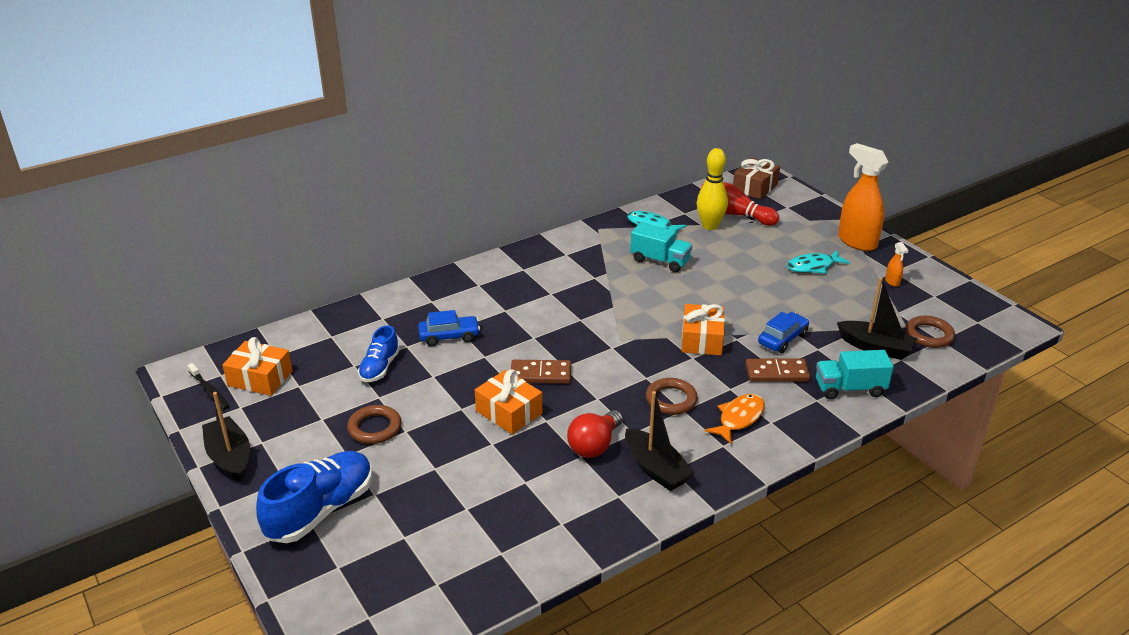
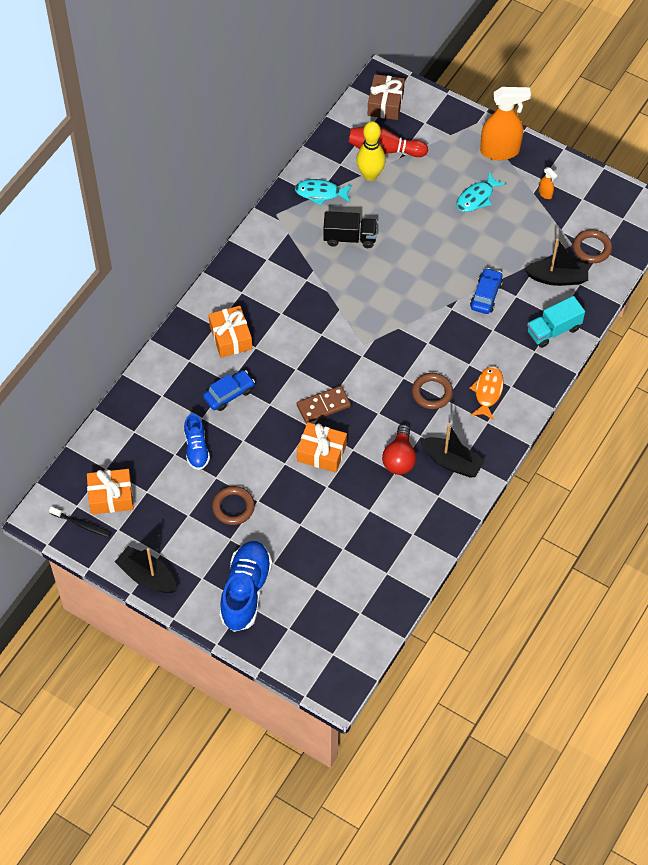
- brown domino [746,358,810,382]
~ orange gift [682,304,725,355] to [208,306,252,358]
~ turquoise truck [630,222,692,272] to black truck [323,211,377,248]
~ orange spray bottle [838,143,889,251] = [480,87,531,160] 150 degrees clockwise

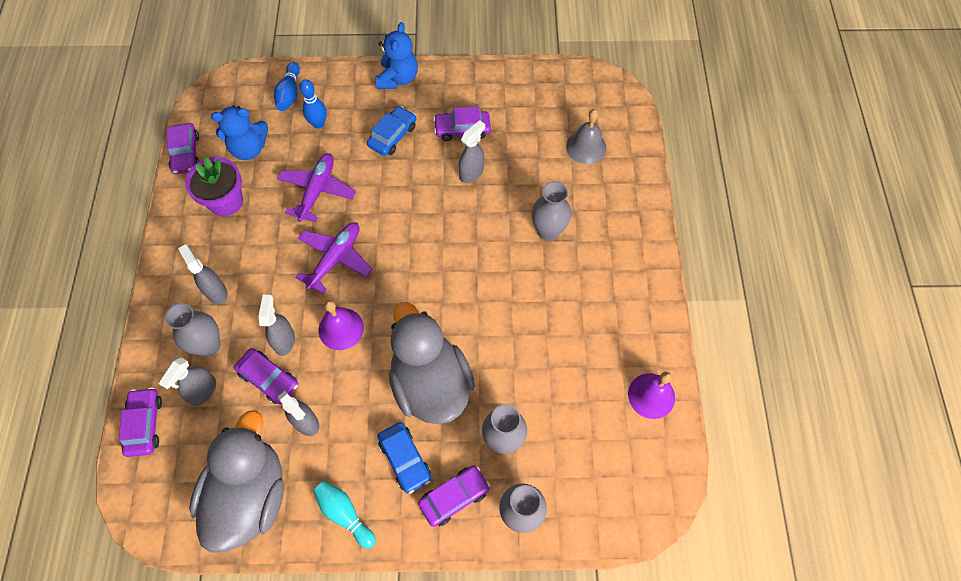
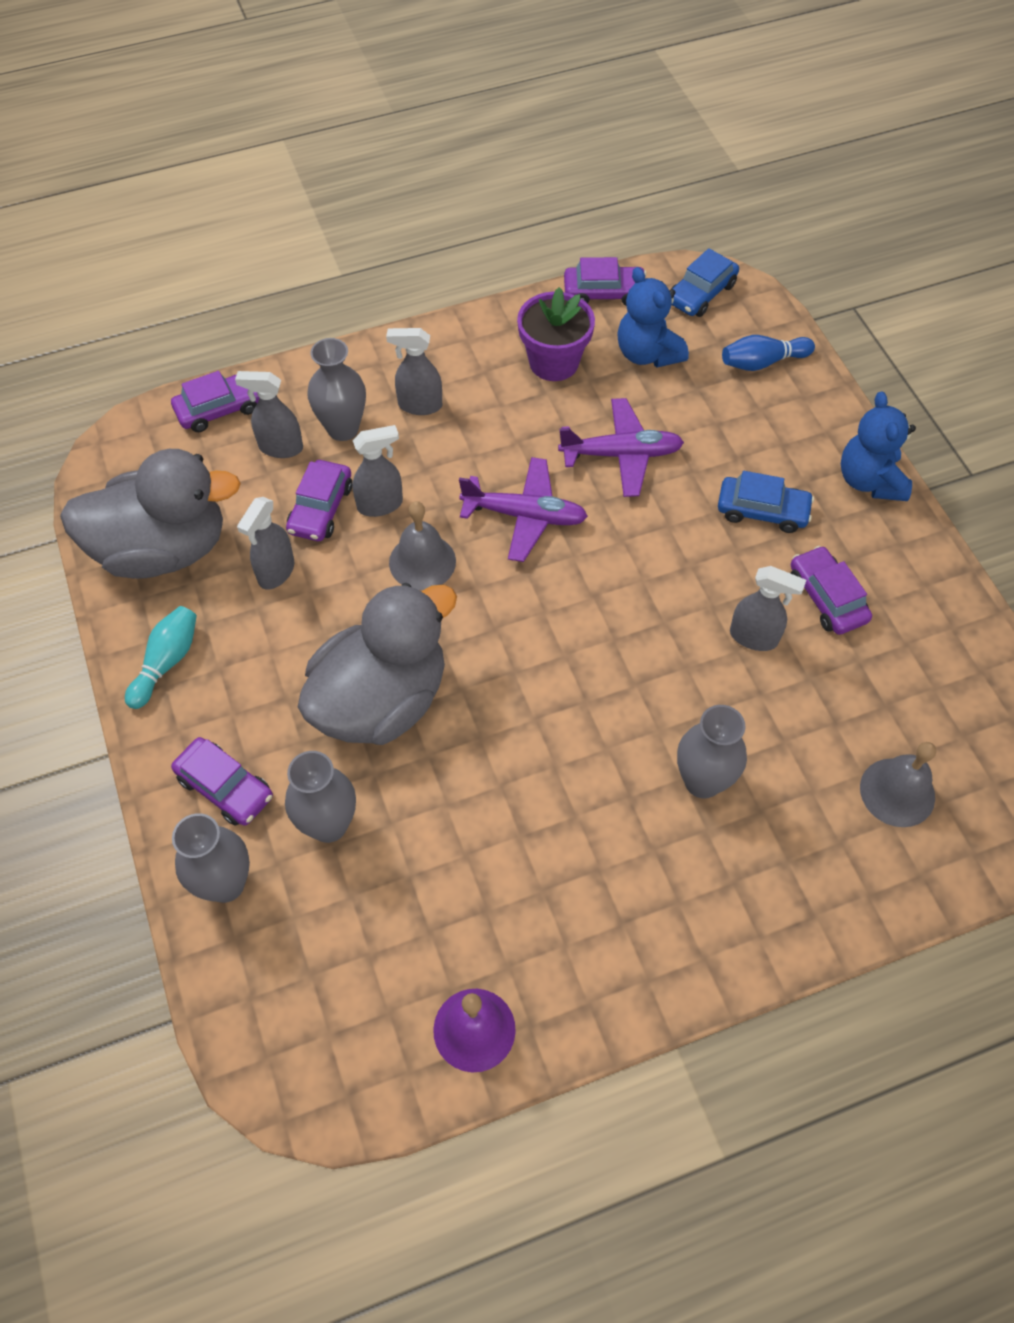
- blue bowling pin [299,79,327,129]
~ blue car [377,422,431,494] to [671,248,739,317]
~ purple bell [319,300,364,350] to grey bell [389,501,456,590]
~ purple car [167,123,200,174] = [564,257,646,305] 150 degrees counterclockwise
~ grey spray bottle [178,245,228,304] = [386,328,442,415] 120 degrees counterclockwise
~ blue teddy bear [375,22,418,89] = [841,391,916,501] 90 degrees clockwise

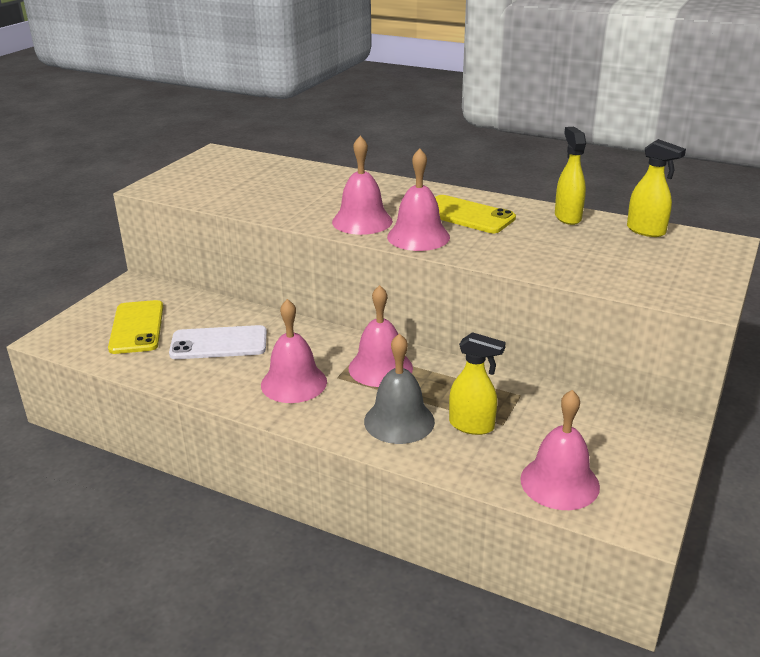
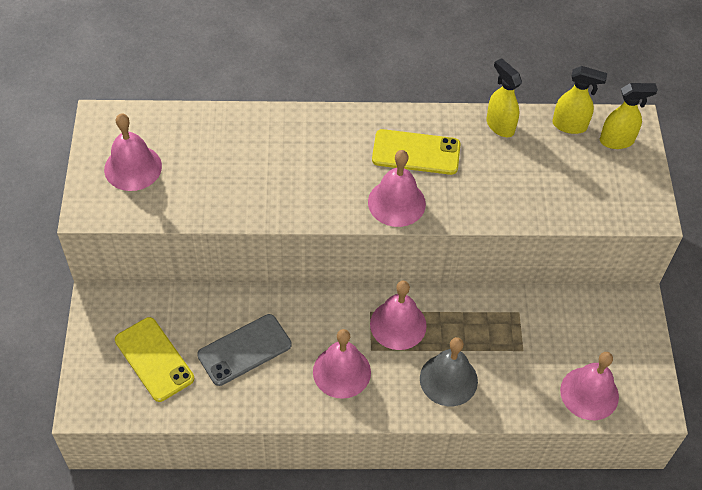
~ pink bell [332,136,393,235] to [104,113,162,191]
~ yellow spray bottle [449,332,506,435] to [600,83,658,149]
~ white phone [169,325,267,359] to grey phone [197,314,292,386]

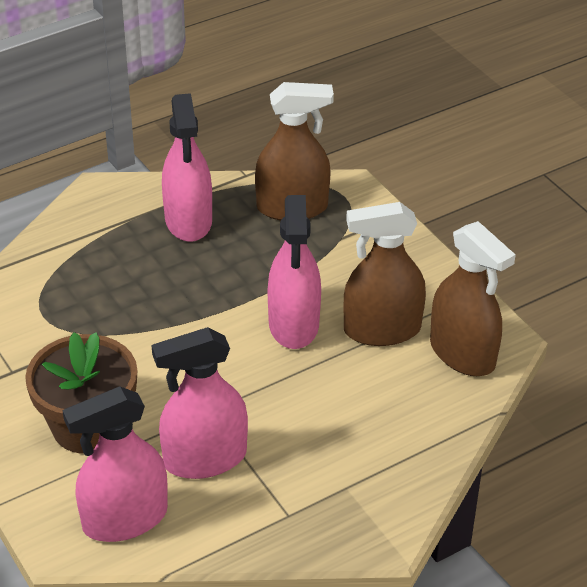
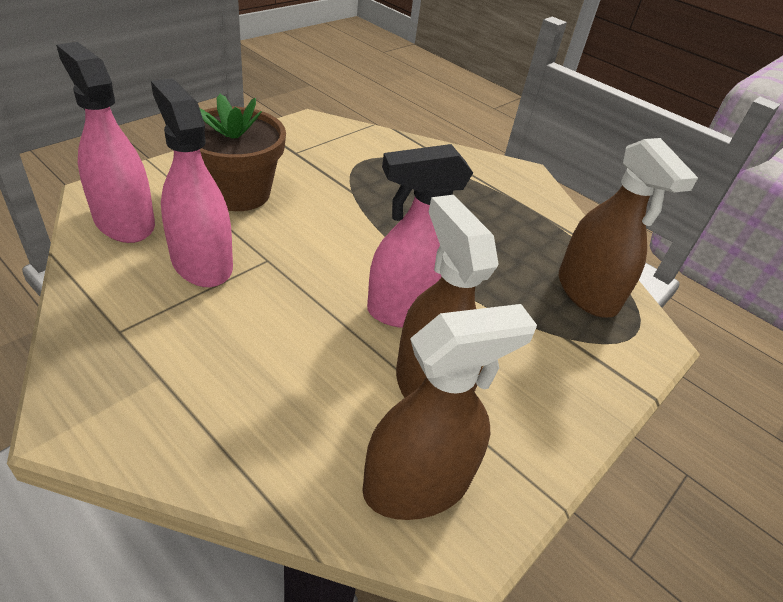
- pink spray bottle [162,93,212,242]
~ brown spray bottle [430,221,516,376] = [362,304,537,520] 150 degrees counterclockwise

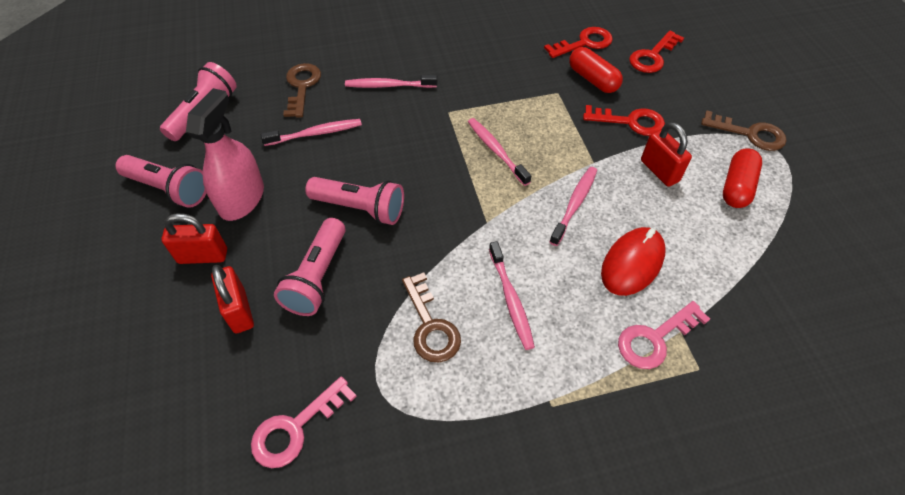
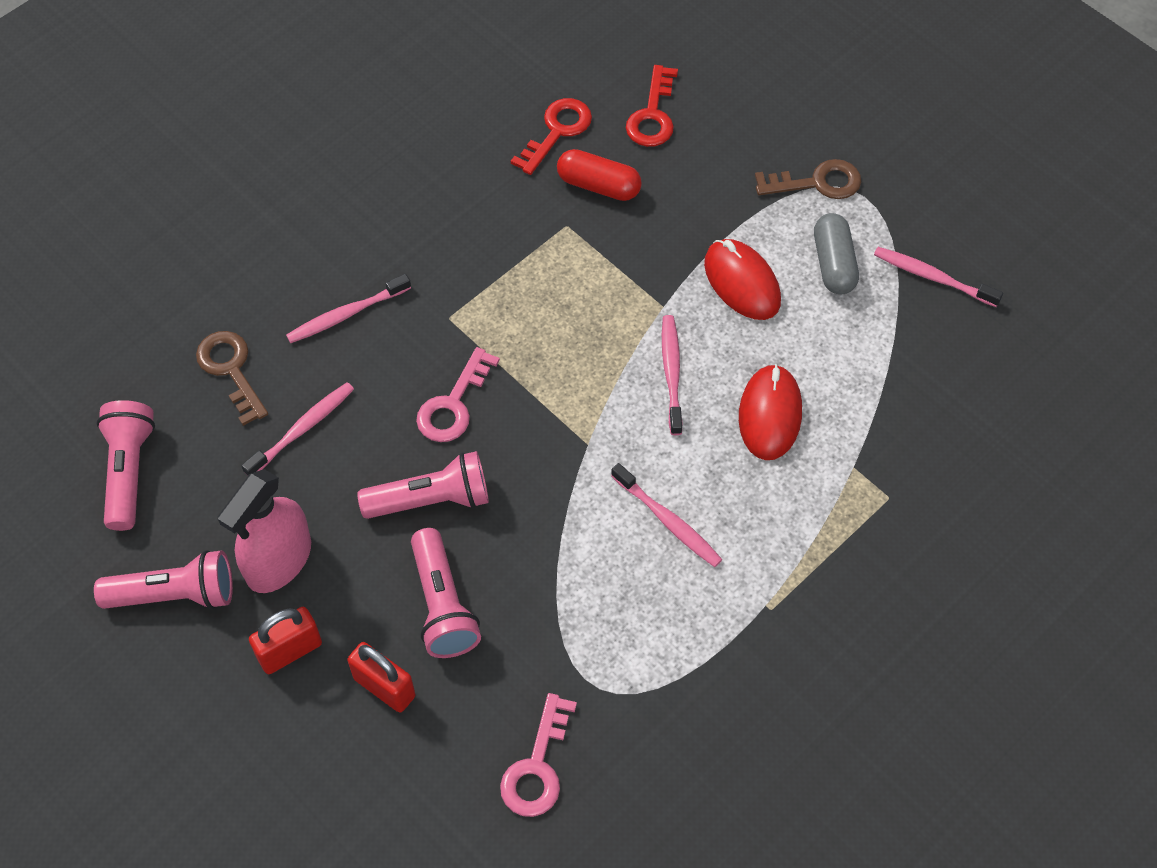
- brown key [402,273,461,362]
- red key [583,105,665,136]
~ pink toothbrush [468,118,531,186] to [874,247,1003,307]
~ pink key [618,301,710,369] to [416,347,500,442]
~ red padlock [641,122,692,187] to red mouse [704,239,781,320]
~ red capsule [723,148,762,208] to grey capsule [814,213,859,295]
~ pink spray bottle [186,88,264,221] = [218,469,311,593] 135 degrees counterclockwise

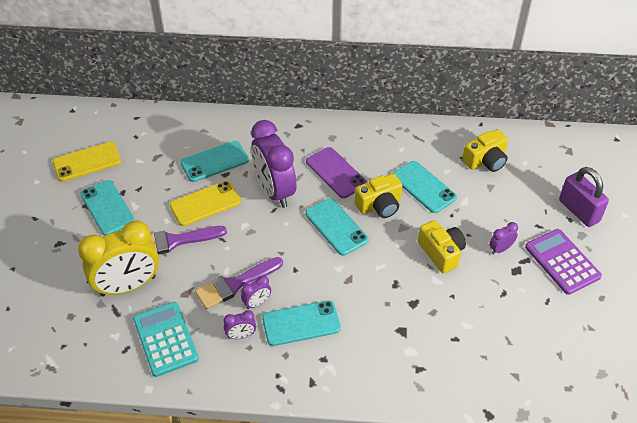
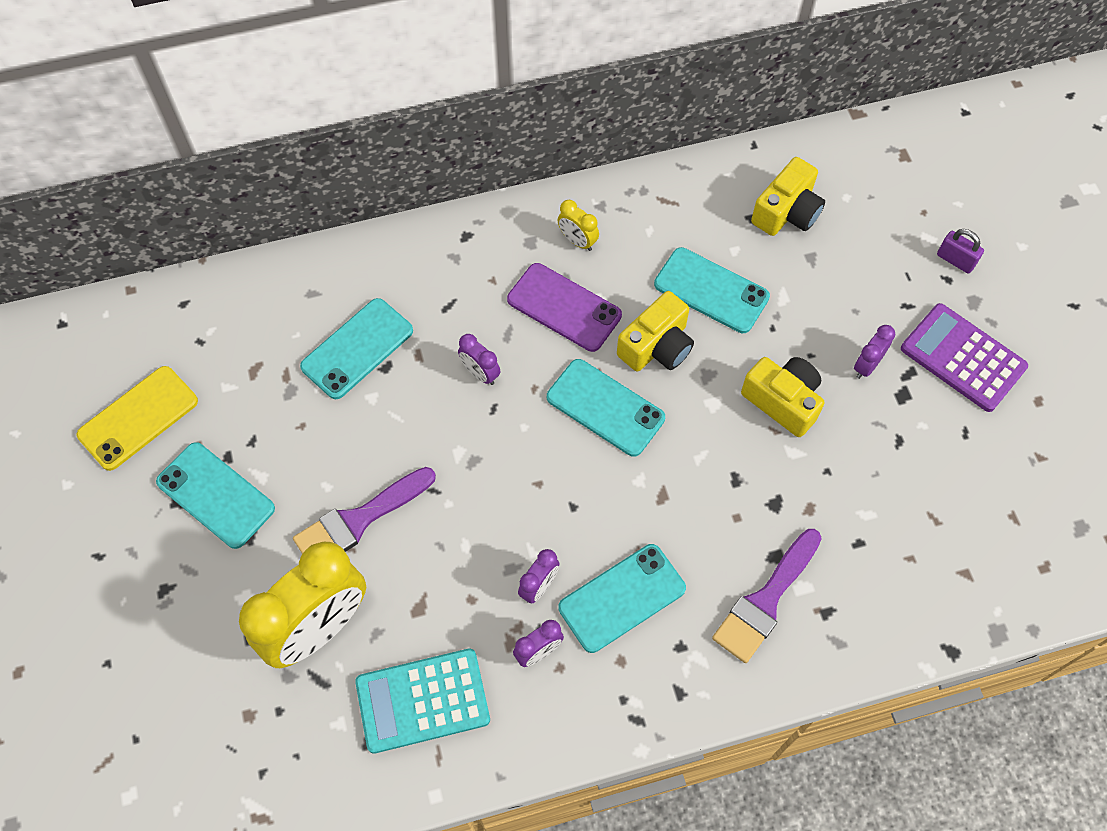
- yellow phone [170,181,241,226]
+ yellow clock [558,200,599,251]
~ purple brush [195,257,283,309] to [712,529,822,663]
~ turquoise calculator [133,302,199,377] = [355,649,490,754] 60 degrees counterclockwise
~ purple clock [251,120,296,208] = [458,334,500,385] x0.42
~ purple padlock [559,167,609,227] = [937,229,984,273] x0.54

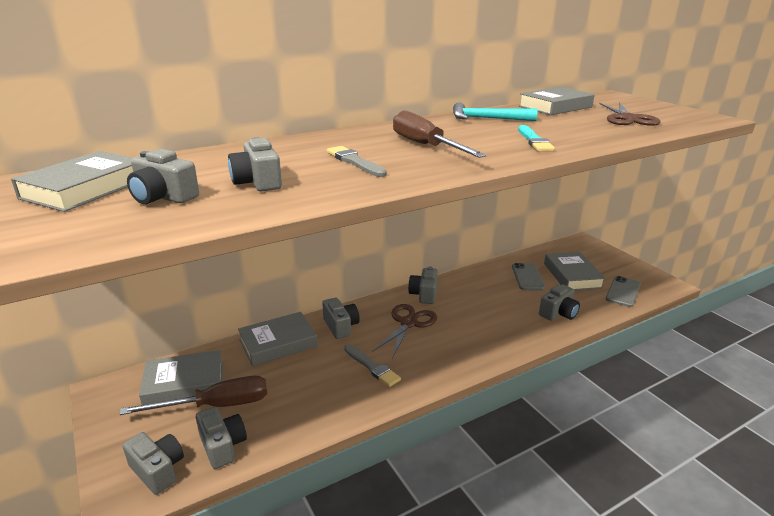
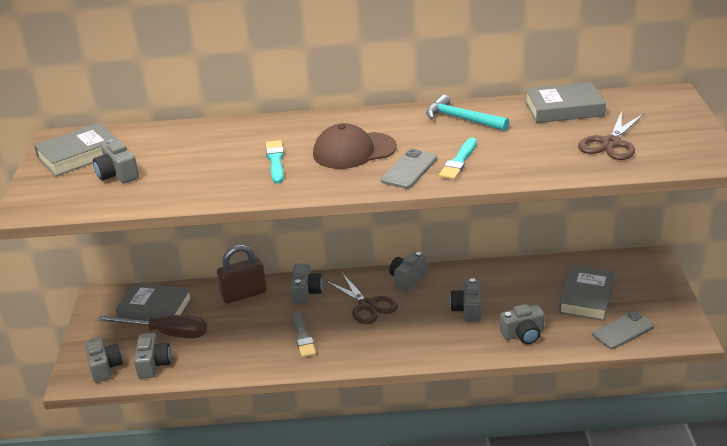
~ grey camera [228,137,282,191] to [450,278,481,322]
~ grey phone [512,263,545,291] to [381,149,437,189]
~ grey book [238,312,318,366] to brown padlock [217,245,267,303]
~ brown screwdriver [393,110,487,158] to brown cap [313,123,397,169]
~ grey brush [327,146,387,177] to turquoise brush [266,140,284,183]
~ brown scissors [372,304,437,358] = [326,273,398,325] 90 degrees clockwise

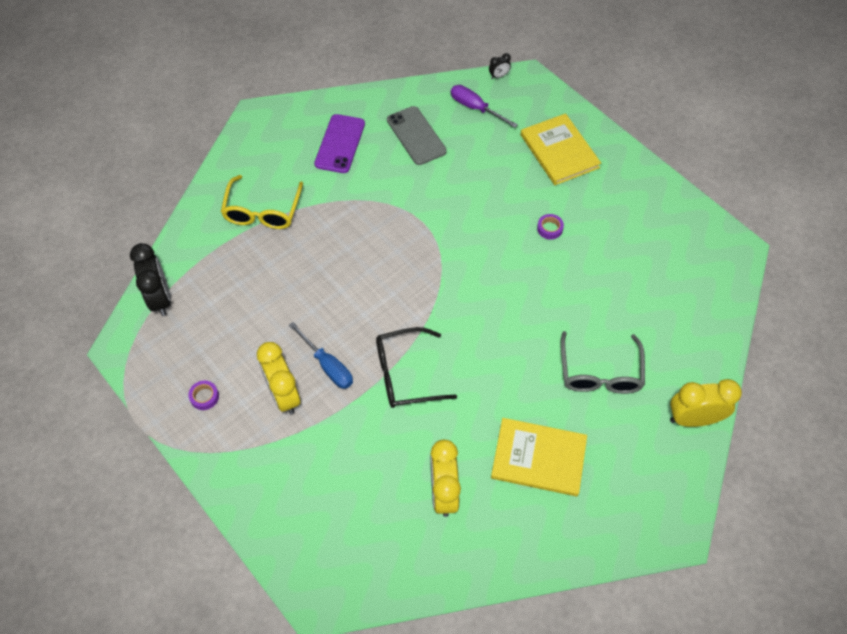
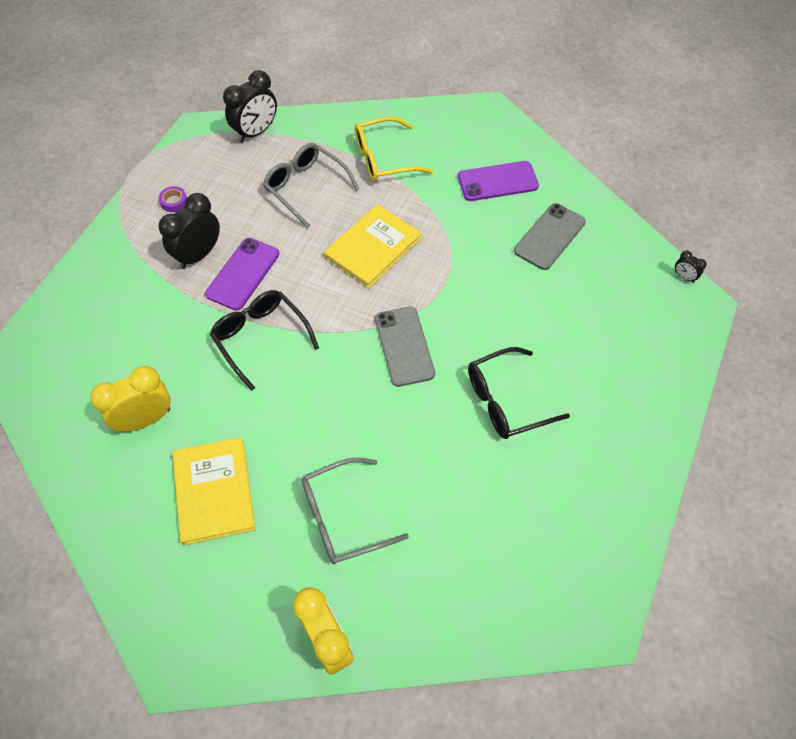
- purple screwdriver [451,85,518,128]
+ grey glasses [263,143,359,228]
+ grey phone [375,307,435,387]
~ yellow book [520,113,601,185] to [324,204,422,288]
~ blue screwdriver [289,322,353,389] to purple phone [205,238,279,311]
~ purple tape [537,214,564,240] to black glasses [468,347,570,439]
~ yellow clock [257,342,300,415] to black clock [159,193,220,269]

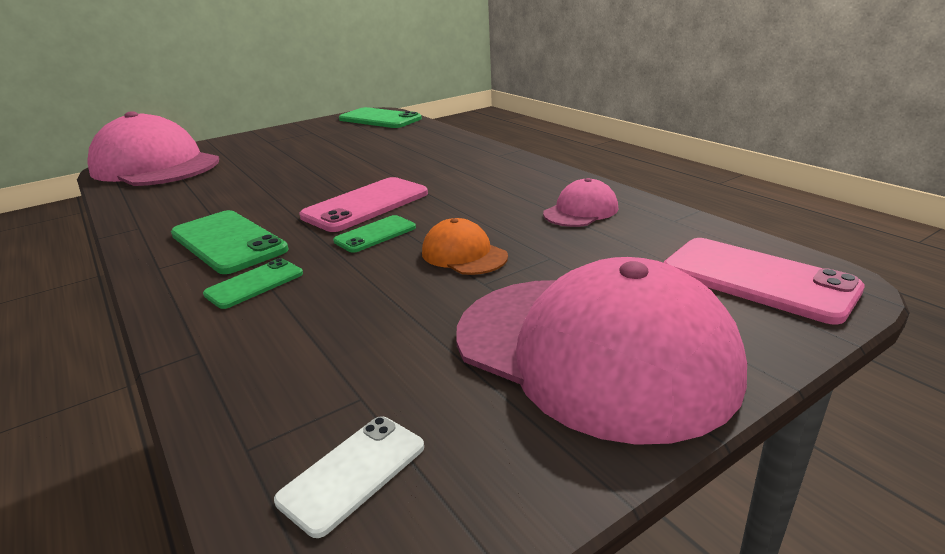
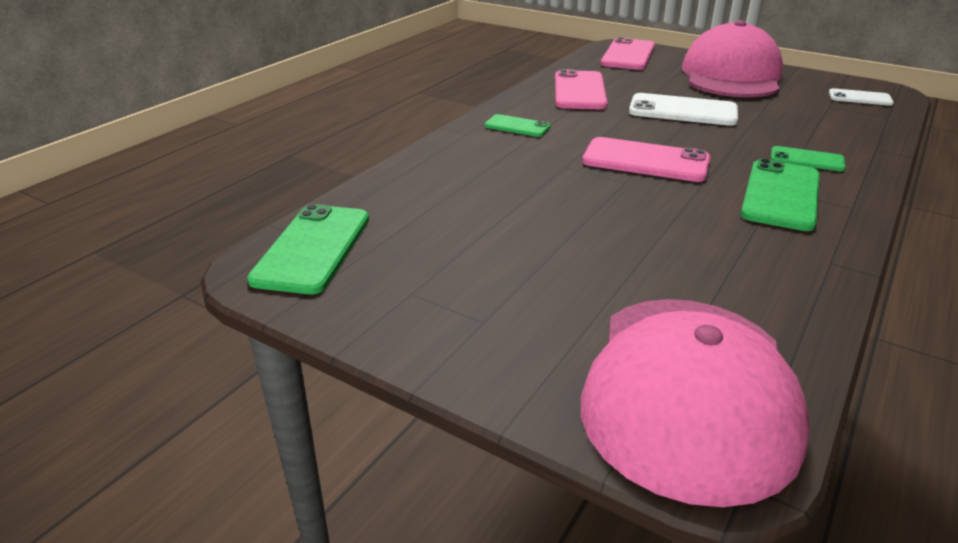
~ green phone [333,215,416,253] to [485,114,551,137]
~ orange cap [422,218,508,275] to white phone [629,93,738,126]
~ pink cap [543,178,618,227] to pink phone [555,69,608,109]

